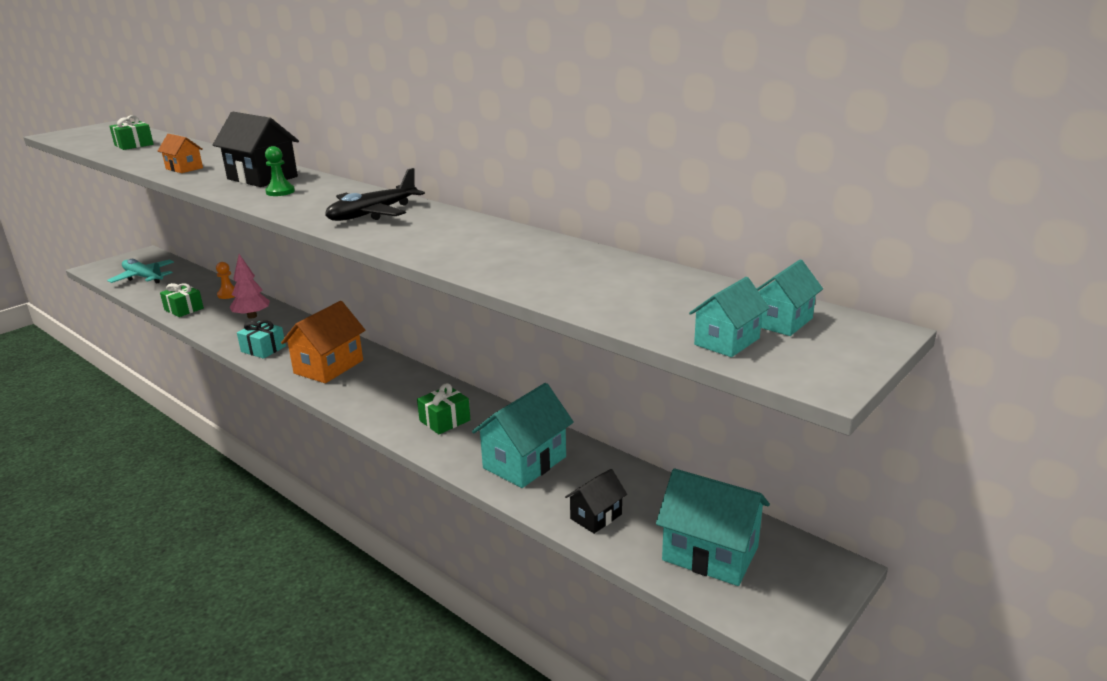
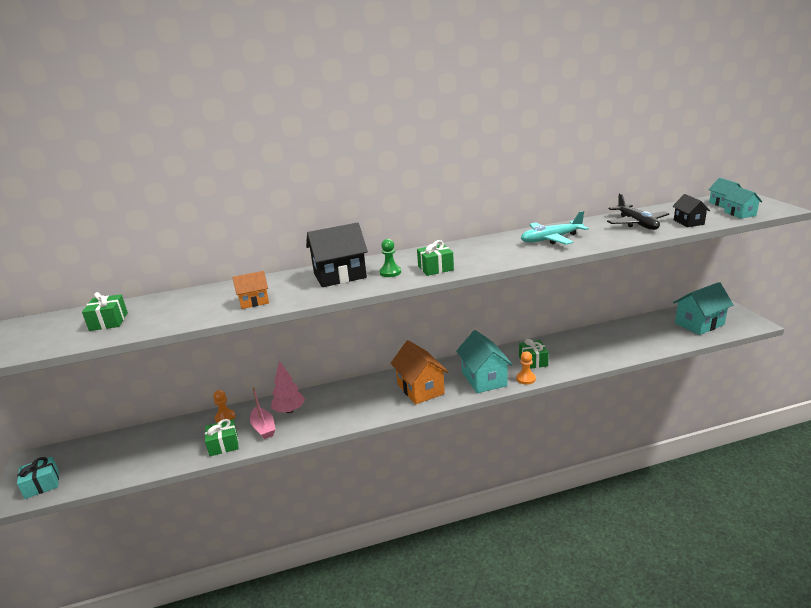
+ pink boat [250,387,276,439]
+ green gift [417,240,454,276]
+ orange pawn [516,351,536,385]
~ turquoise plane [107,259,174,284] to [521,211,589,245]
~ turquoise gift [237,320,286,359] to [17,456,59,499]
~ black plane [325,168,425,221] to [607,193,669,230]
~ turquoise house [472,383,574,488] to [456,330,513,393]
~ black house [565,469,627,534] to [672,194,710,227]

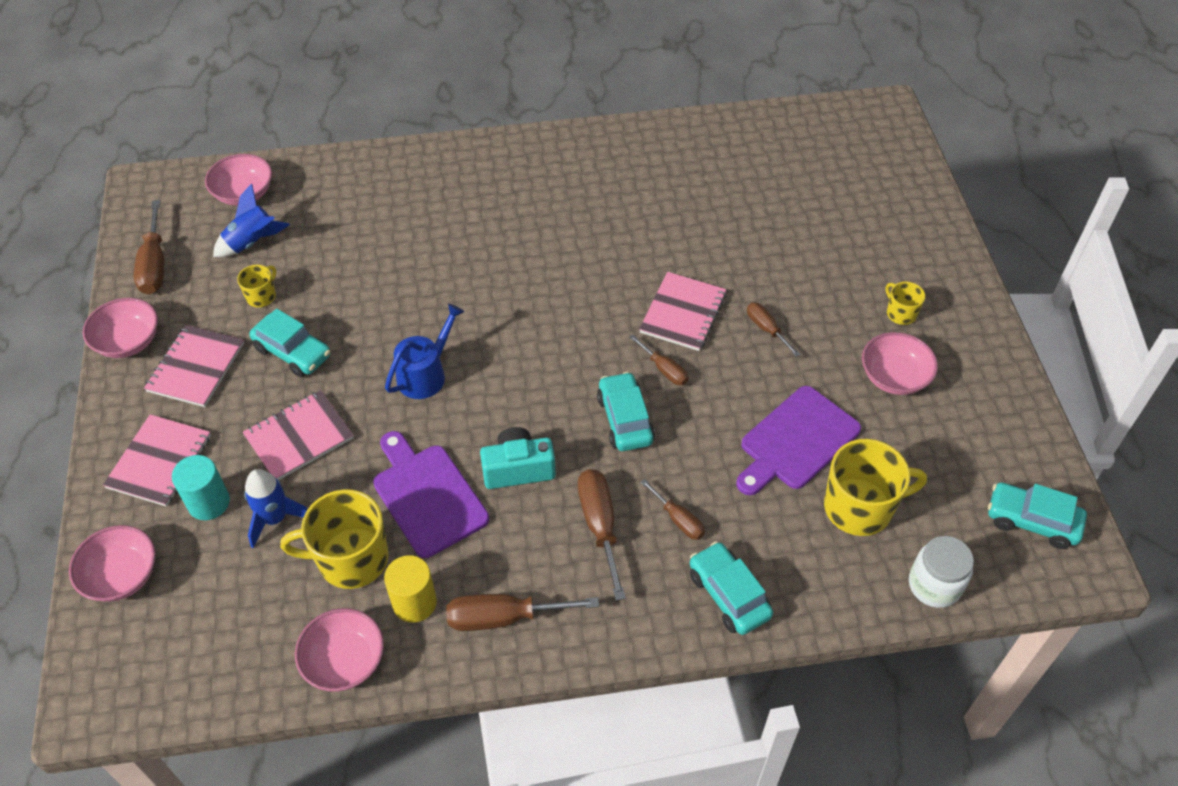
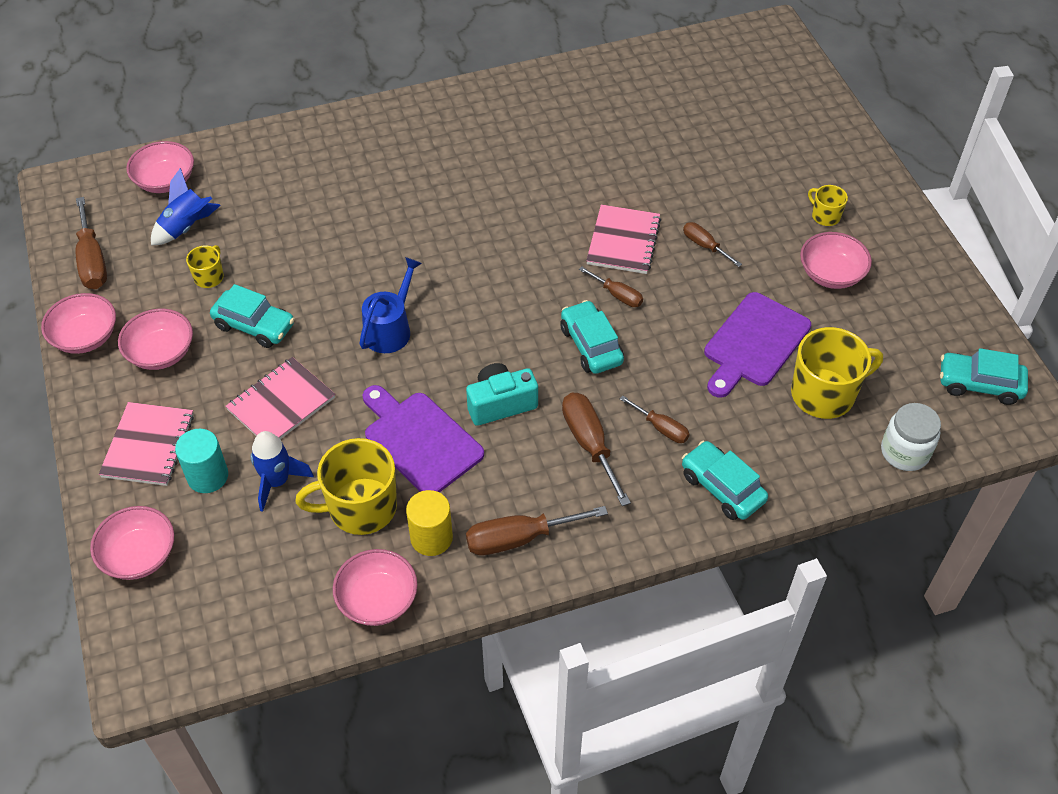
~ pink notebook [144,325,244,407] to pink bowl [118,309,193,370]

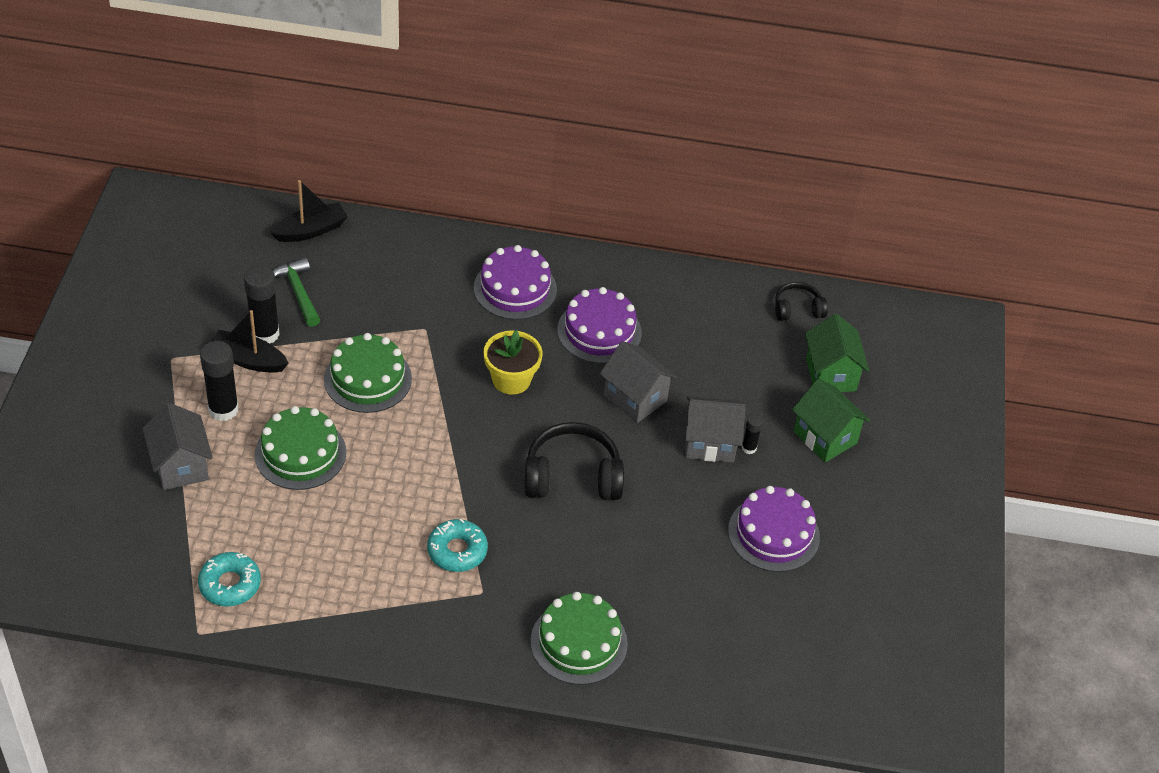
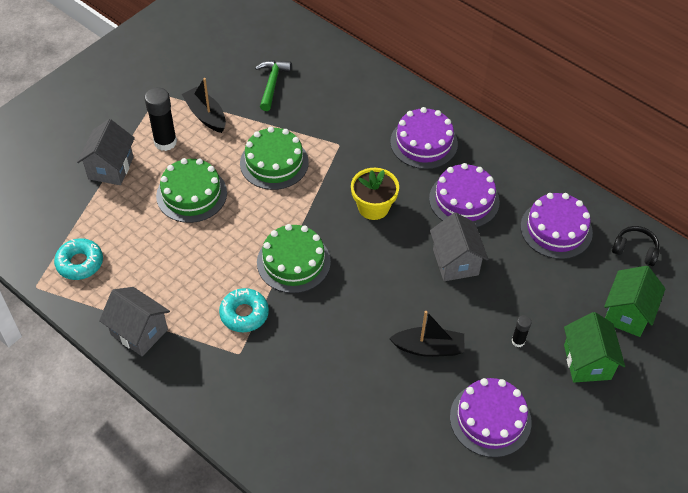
- black glue stick [244,265,280,344]
- black headphones [524,422,624,500]
+ purple cake [520,193,593,259]
~ black boat [270,180,348,242] to [389,311,464,357]
~ green cake [531,592,628,685] to [257,224,331,293]
~ grey house [685,396,746,463] to [99,287,170,356]

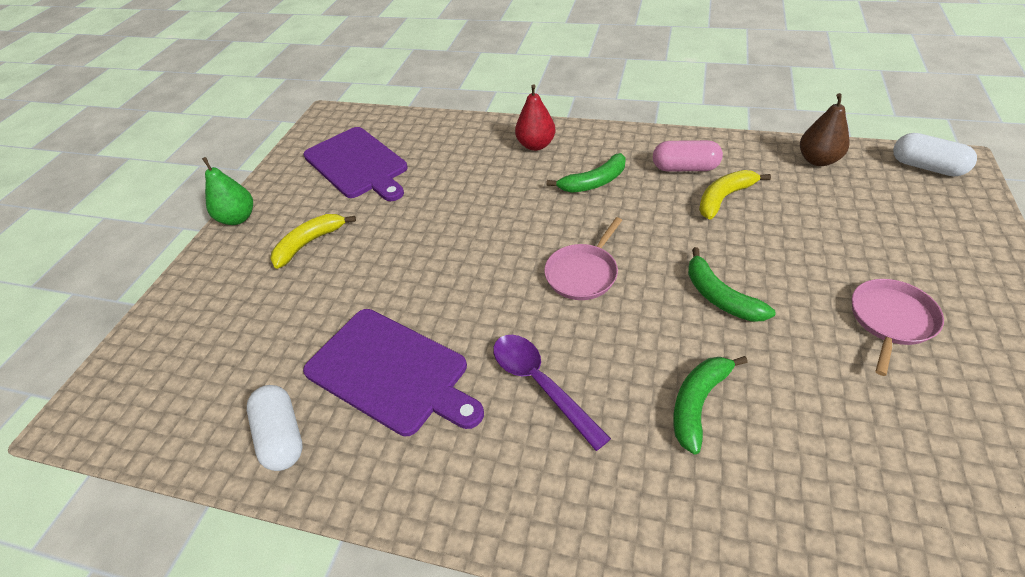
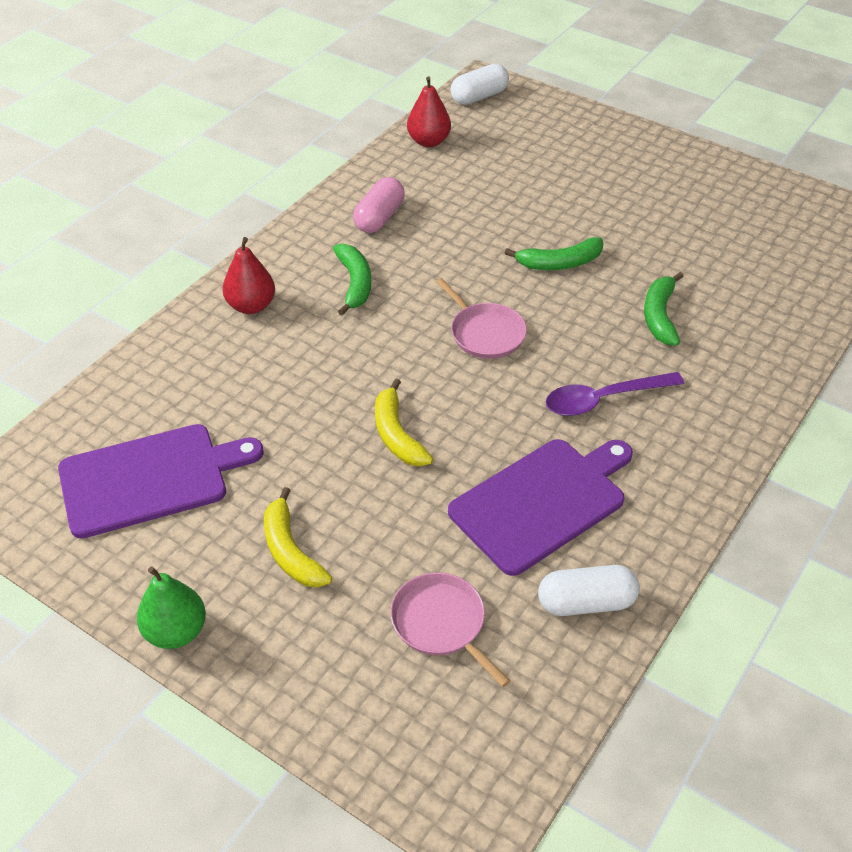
~ yellow banana [699,170,771,220] to [375,379,433,466]
~ pink pan [852,279,944,376] to [390,573,510,687]
~ brown pear [800,93,850,166] to red pear [407,76,451,147]
~ green banana [673,356,748,455] = [644,272,684,346] 45 degrees clockwise

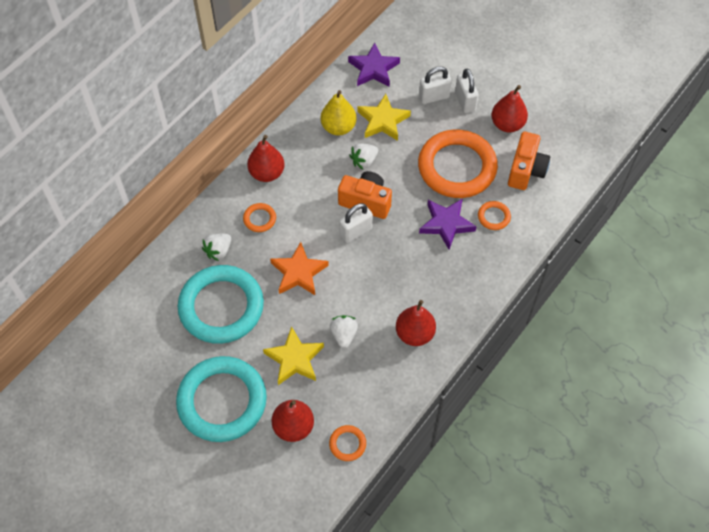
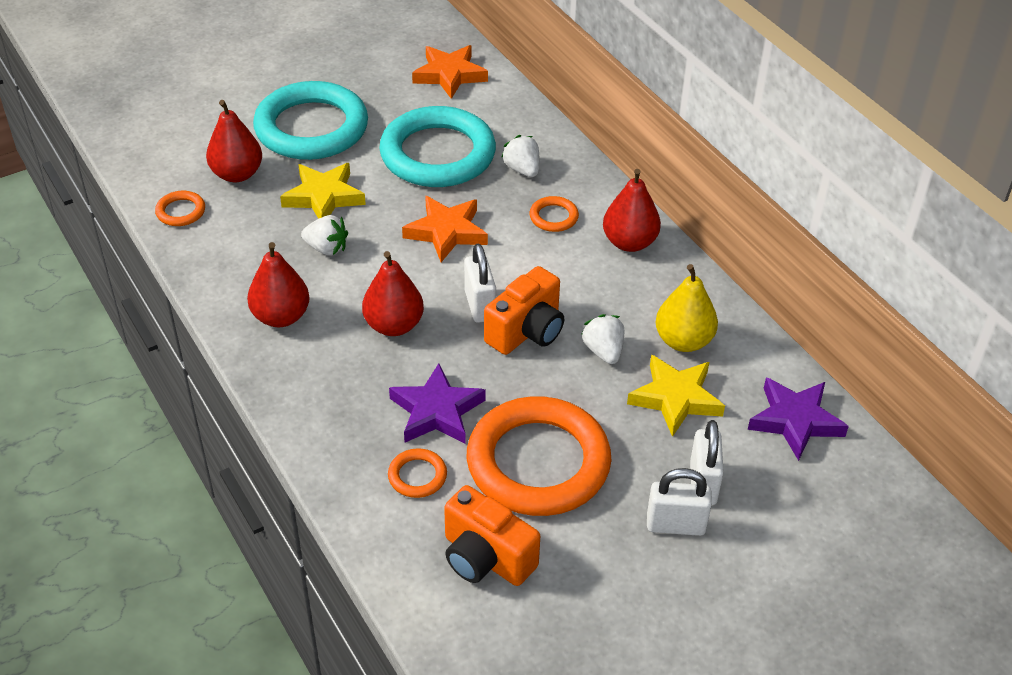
+ orange star [412,45,488,99]
~ red pear [491,85,528,132] to [362,251,424,336]

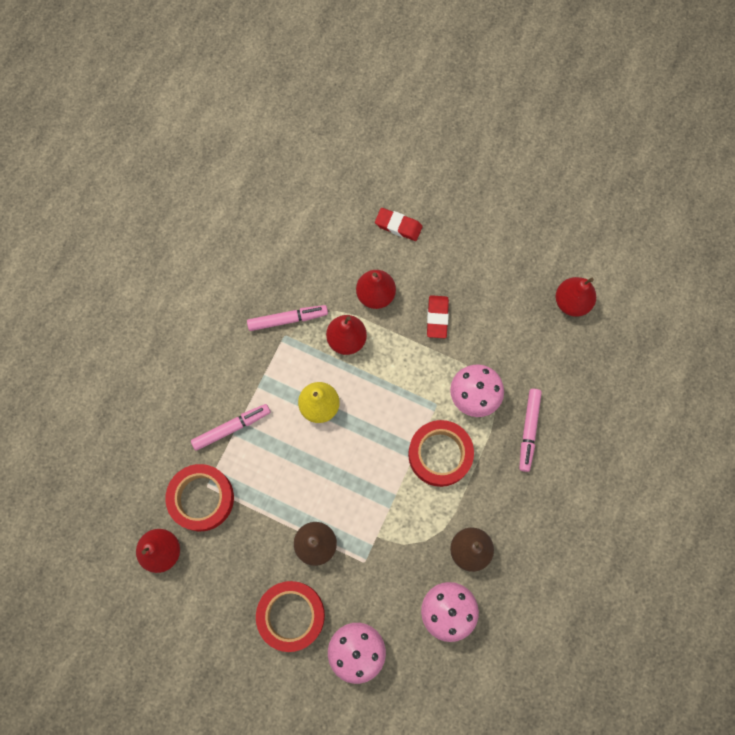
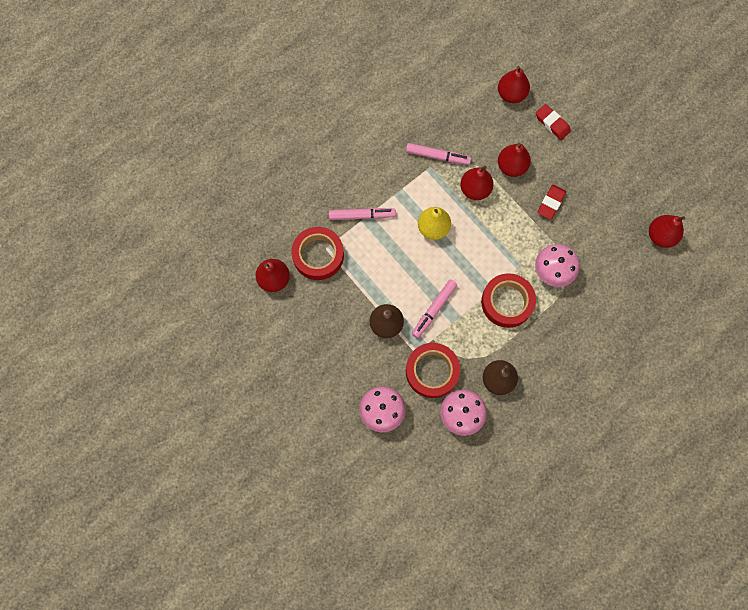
+ red pear [498,66,530,103]
~ red tape [256,581,325,652] to [406,343,460,398]
~ pink marker [519,389,542,472] to [412,279,457,338]

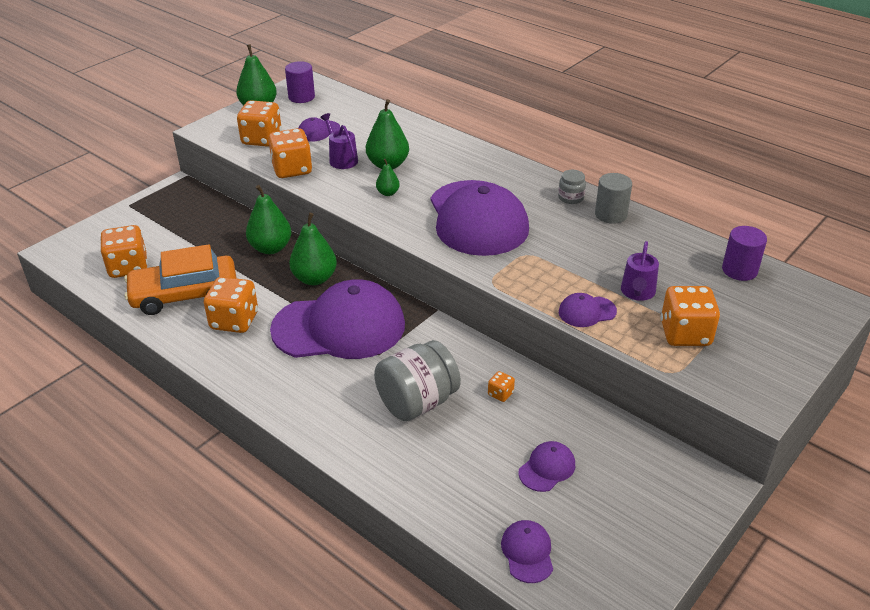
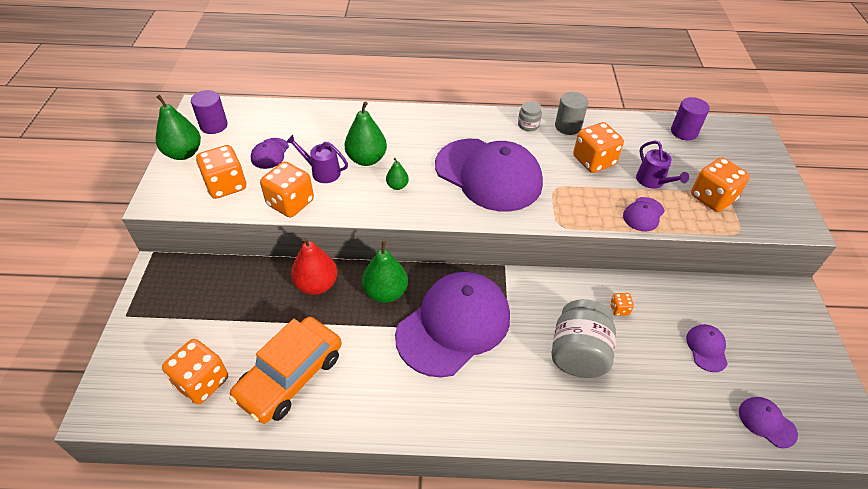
~ orange dice [204,277,258,333] to [573,122,624,173]
~ green pear [246,185,291,254] to red pear [291,237,337,295]

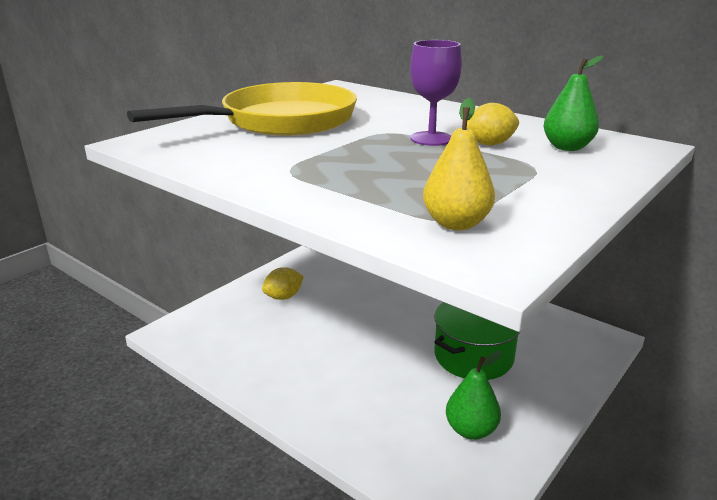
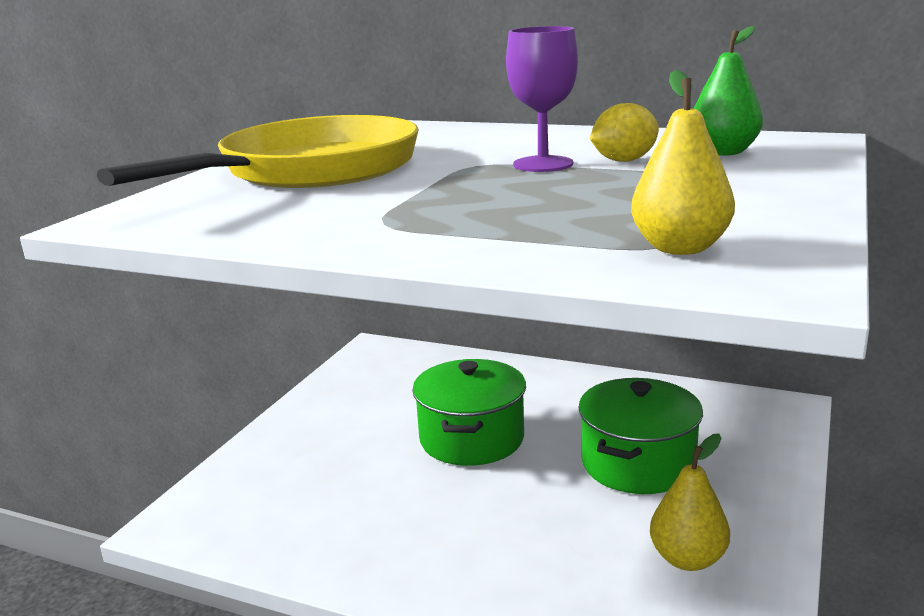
- yellow lemon [262,267,304,300]
+ green pot [412,359,526,466]
~ green pear [446,351,503,440] to yellow pear [650,433,730,571]

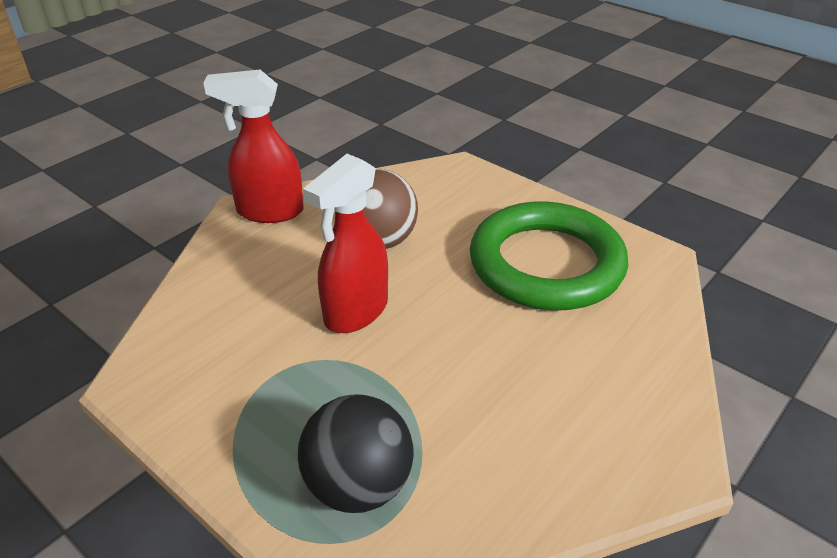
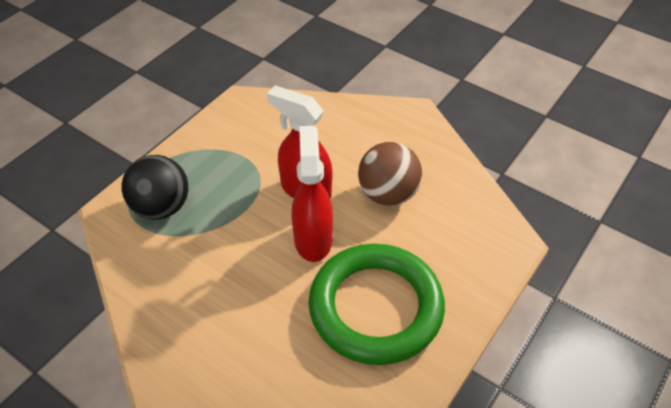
~ red spray bottle [203,70,304,223] to [292,126,333,262]

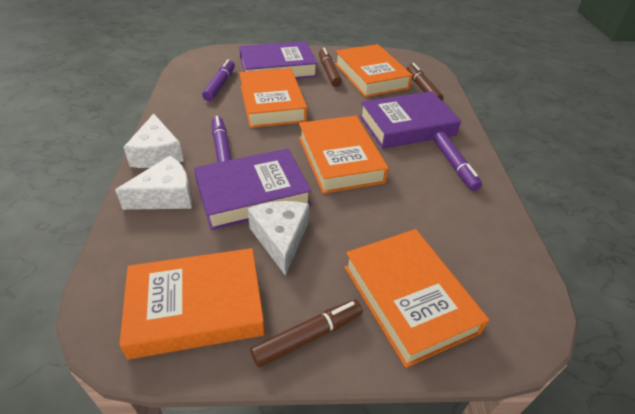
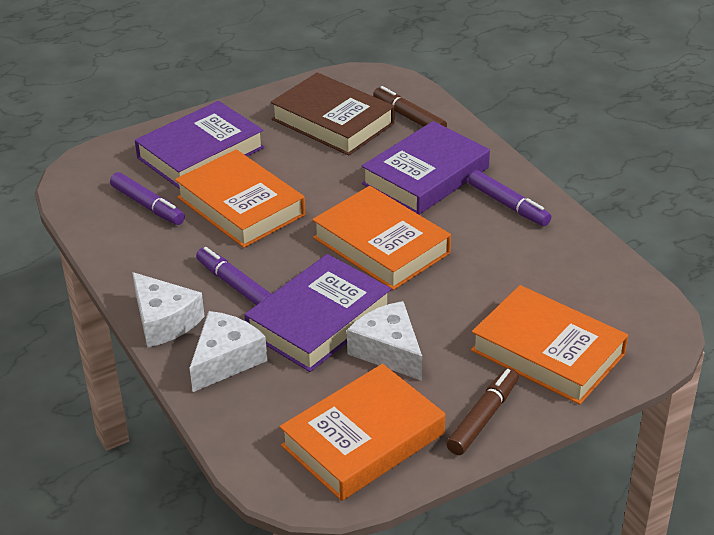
- brown marker [319,48,342,87]
~ orange book [335,44,413,97] to brown book [271,72,395,156]
~ purple marker [202,59,235,101] = [110,172,185,225] 150 degrees clockwise

